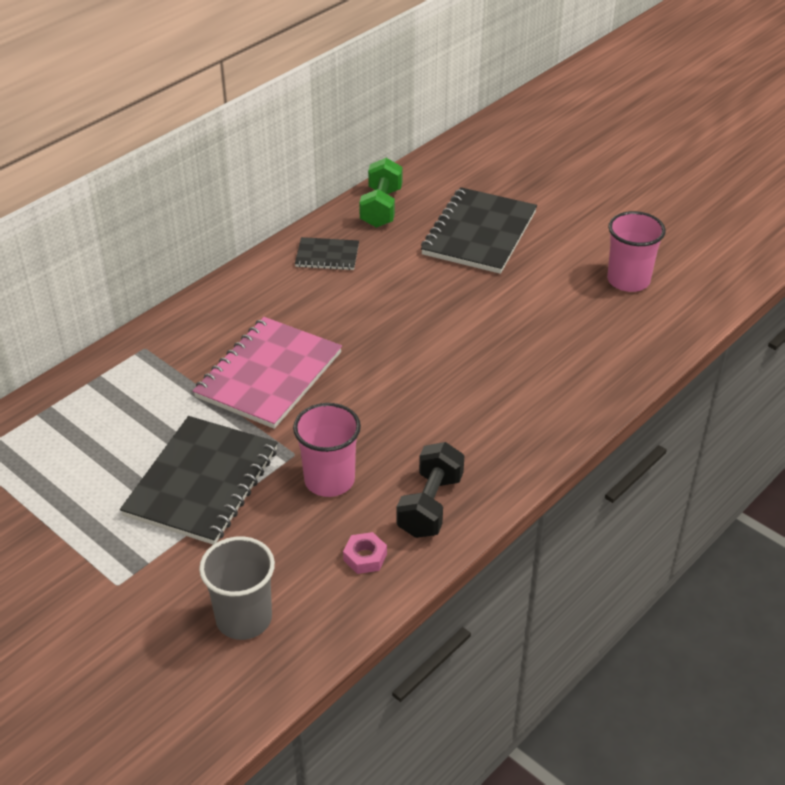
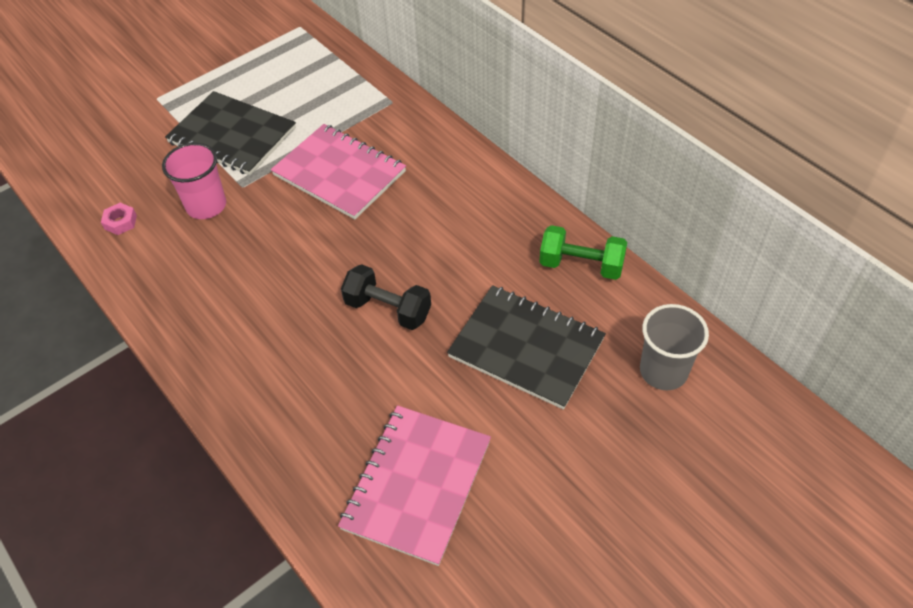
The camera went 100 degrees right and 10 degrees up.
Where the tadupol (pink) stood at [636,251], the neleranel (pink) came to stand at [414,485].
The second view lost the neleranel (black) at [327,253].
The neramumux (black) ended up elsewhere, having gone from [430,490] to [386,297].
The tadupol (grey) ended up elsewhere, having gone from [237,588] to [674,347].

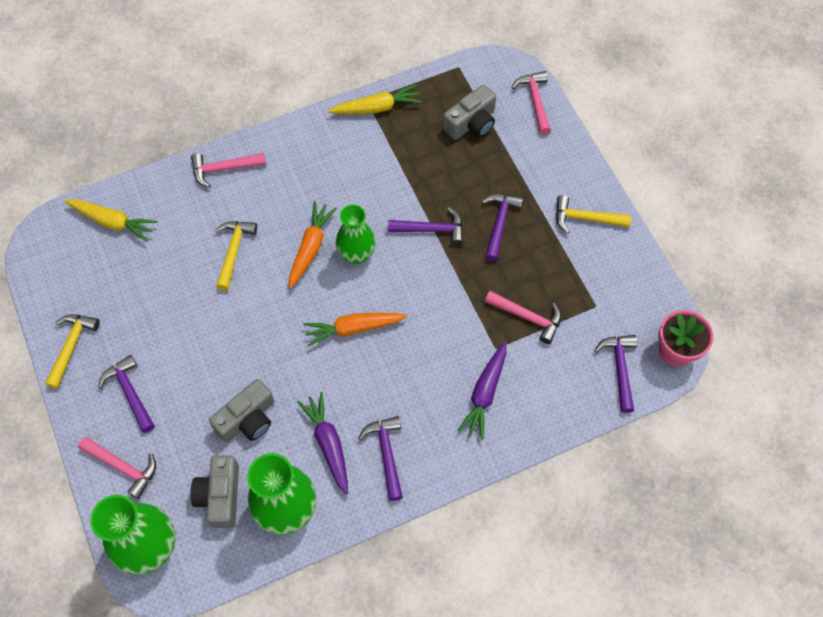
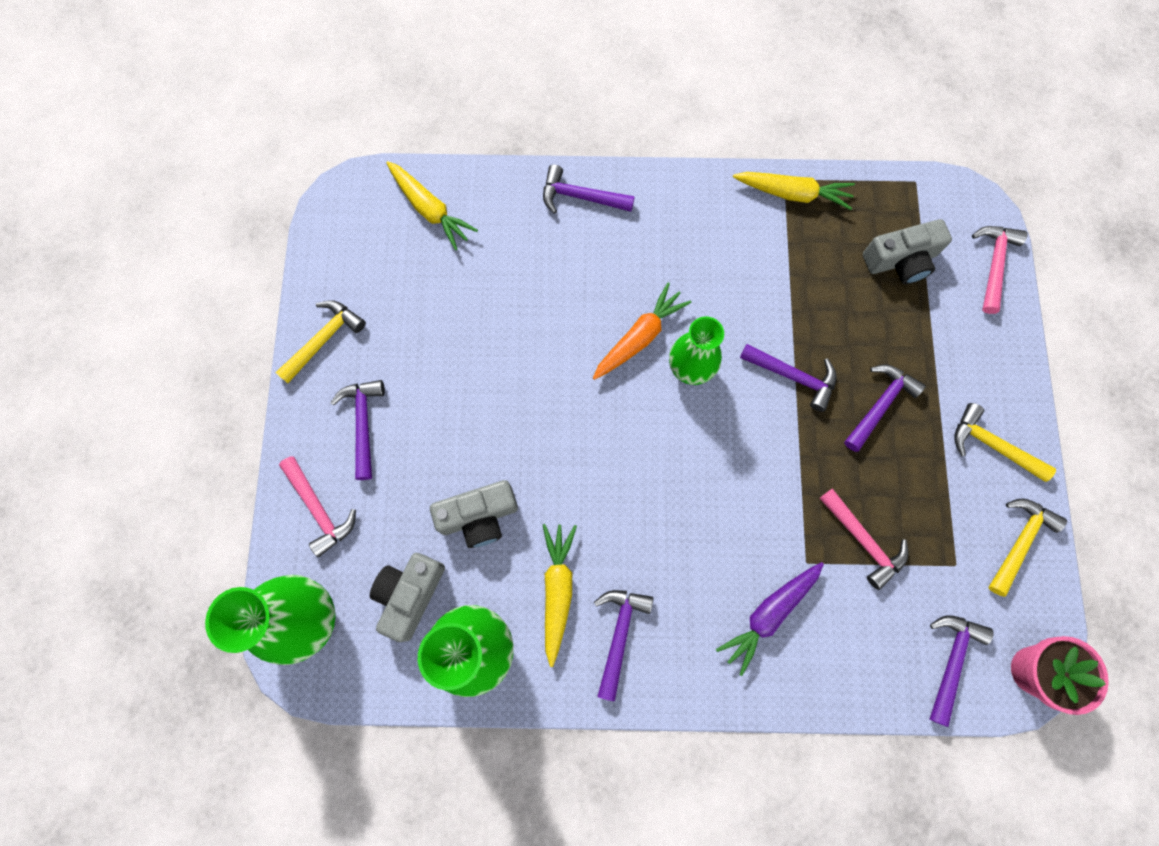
The camera went 25 degrees right and 10 degrees up.
What was the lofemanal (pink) at [228,170] turned into the lofemanal (purple) at [589,189].
The lofemanal (yellow) ended up elsewhere, having gone from [236,255] to [1027,547].
The second view lost the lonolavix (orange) at [355,330].
What was the lonolavix (purple) at [322,443] turned into the lonolavix (yellow) at [560,595].

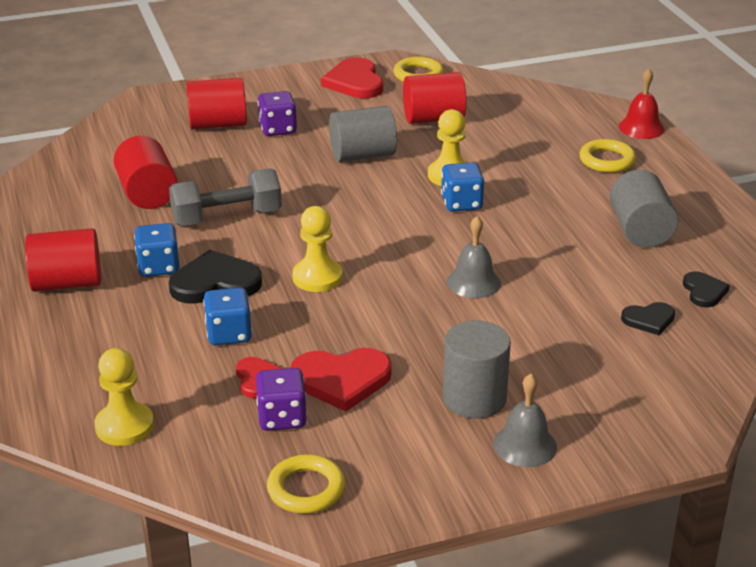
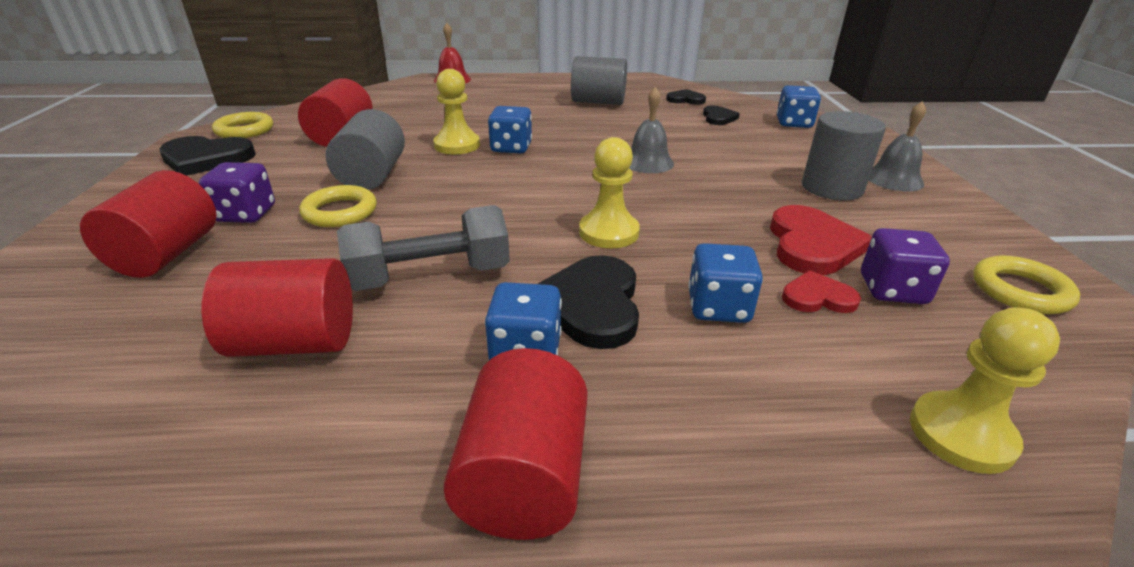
The camera went 75 degrees left and 0 degrees up.
What was the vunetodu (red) at [352,77] turned into the vunetodu (black) at [208,156].
The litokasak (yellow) ended up elsewhere, having gone from [608,156] to [338,206].
The neramumux (grey) at [225,197] ended up facing another way, 75 degrees clockwise from before.
The second view gained the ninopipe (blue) at [799,106].

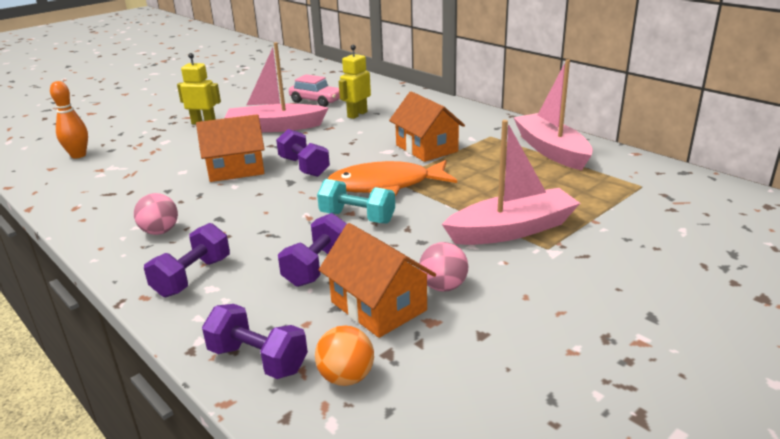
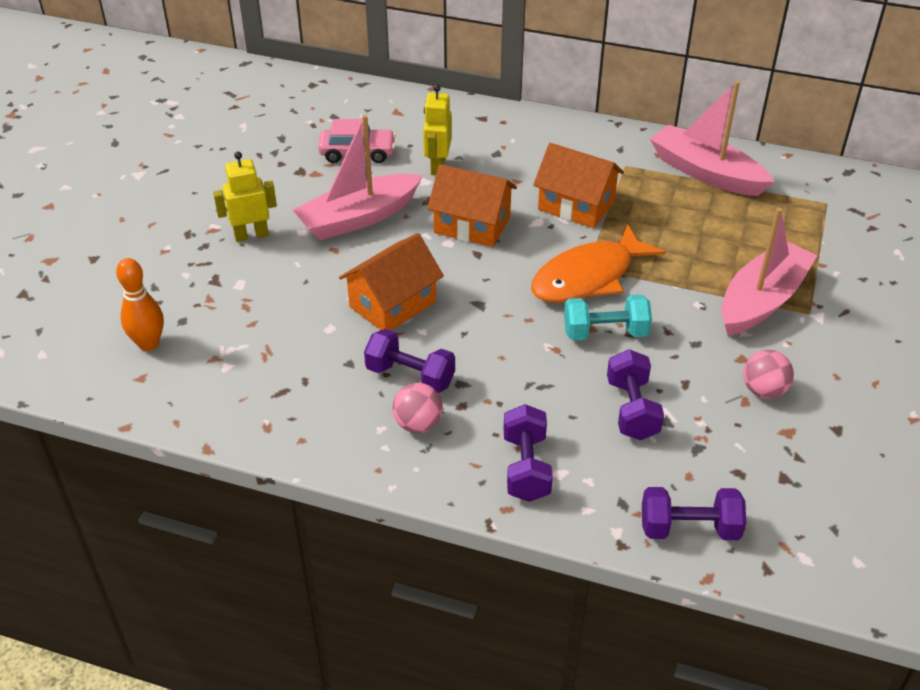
The camera went 30 degrees left and 15 degrees up.
The neramumux (purple) ended up elsewhere, having gone from [303,153] to [409,361].
The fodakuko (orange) ended up elsewhere, having gone from [377,280] to [472,205].
The second view lost the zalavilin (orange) at [344,356].

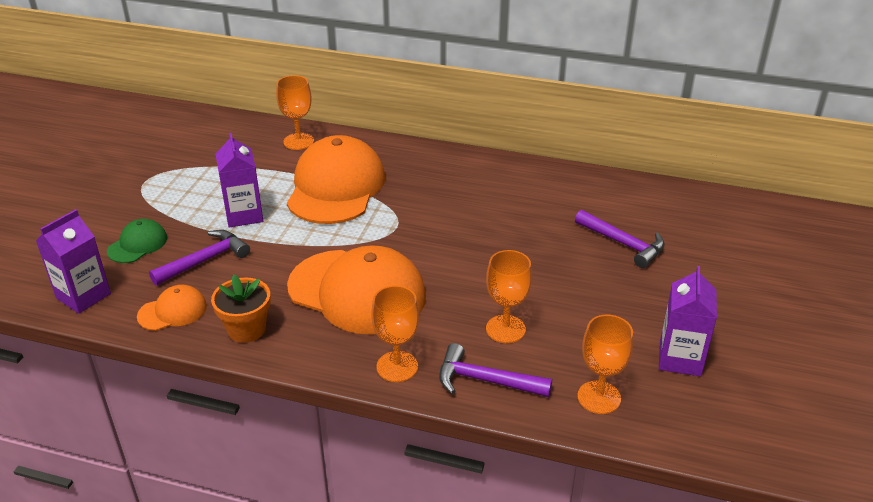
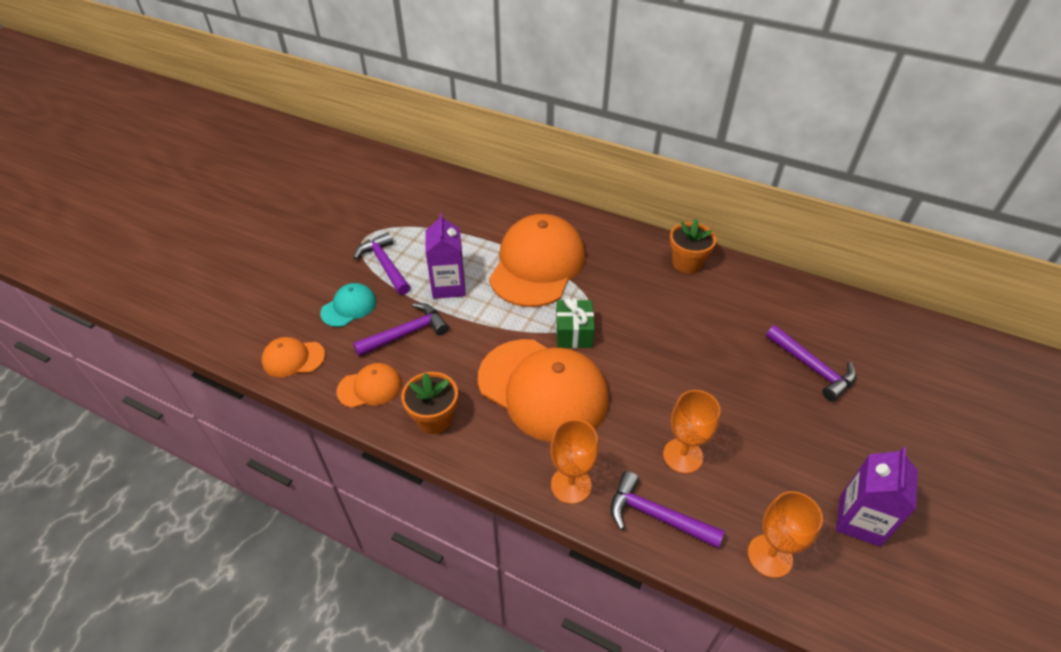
The camera went 10 degrees right and 10 degrees up.
The second view lost the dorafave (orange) at [295,112].
Where the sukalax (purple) stood at [73,261], the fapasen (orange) came to stand at [293,357].
What was the fapasen (green) at [137,241] turned into the fapasen (turquoise) at [348,305].
The second view gained the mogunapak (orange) at [693,246].
The second view gained the lofemanal (purple) at [381,263].
The second view gained the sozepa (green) at [575,323].

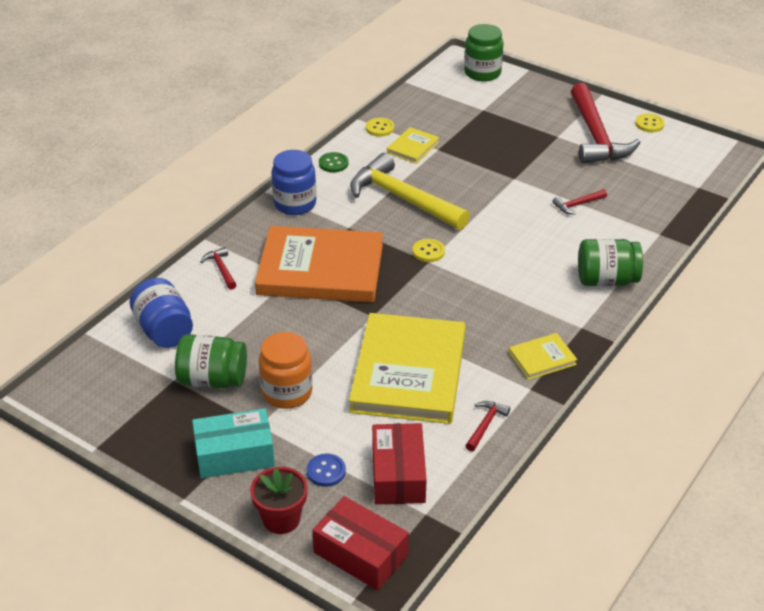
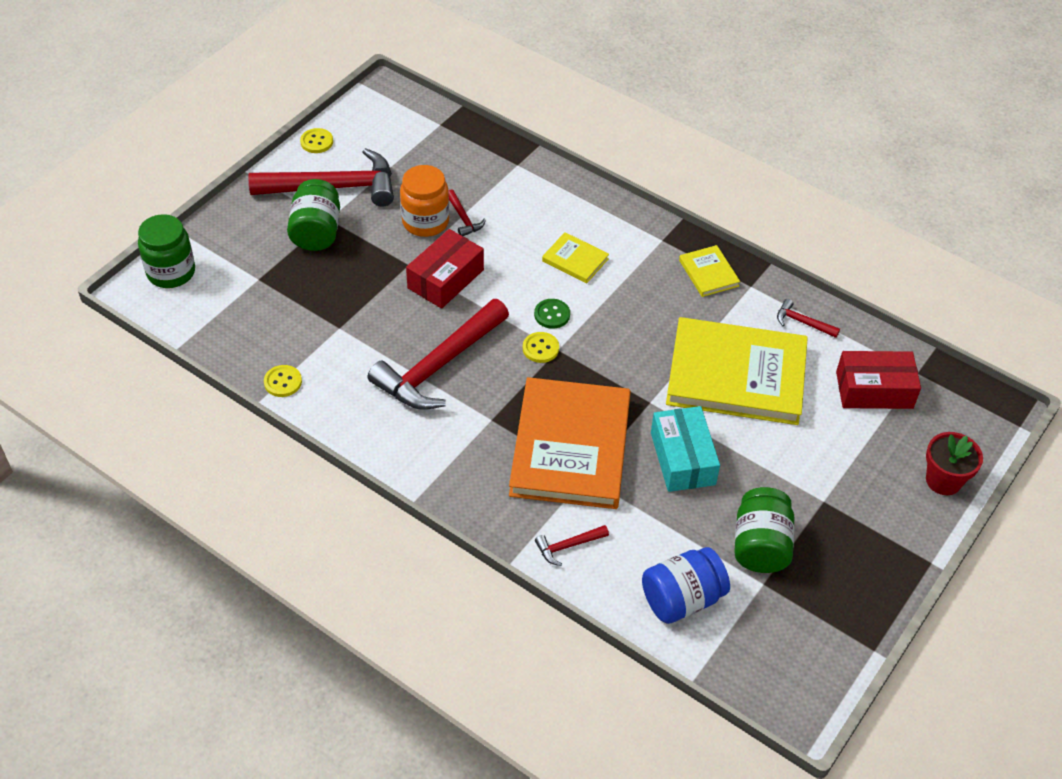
The camera went 90 degrees left and 10 degrees up.
The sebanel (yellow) ended up elsewhere, having gone from [413,145] to [575,258].
The second view lost the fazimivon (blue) at [293,182].
The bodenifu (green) ended up elsewhere, having gone from [333,162] to [552,314].
What was the lofemanal (yellow) at [410,191] turned into the lofemanal (red) at [438,354].
The fazimivon (green) ended up elsewhere, having gone from [610,262] to [313,215].
The fazimivon (orange) ended up elsewhere, having gone from [285,370] to [424,201].
The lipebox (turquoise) ended up elsewhere, having gone from [233,443] to [685,449].
The second view lost the bodenifu (blue) at [326,470].
The lipebox (red) ended up elsewhere, having gone from [360,543] to [445,269].

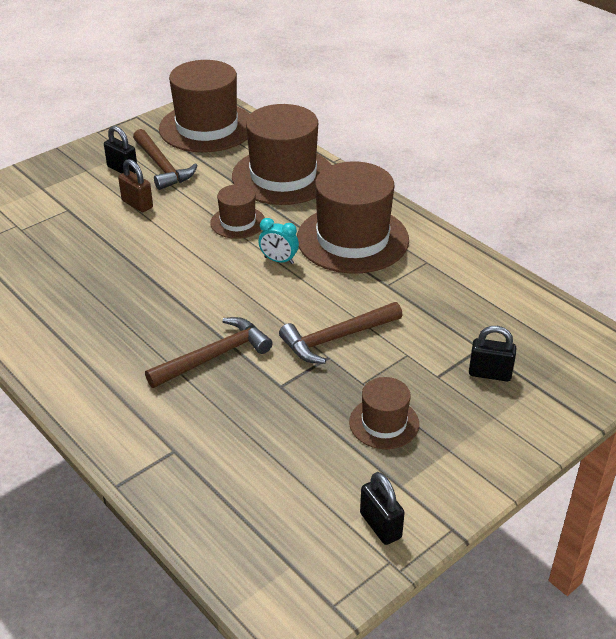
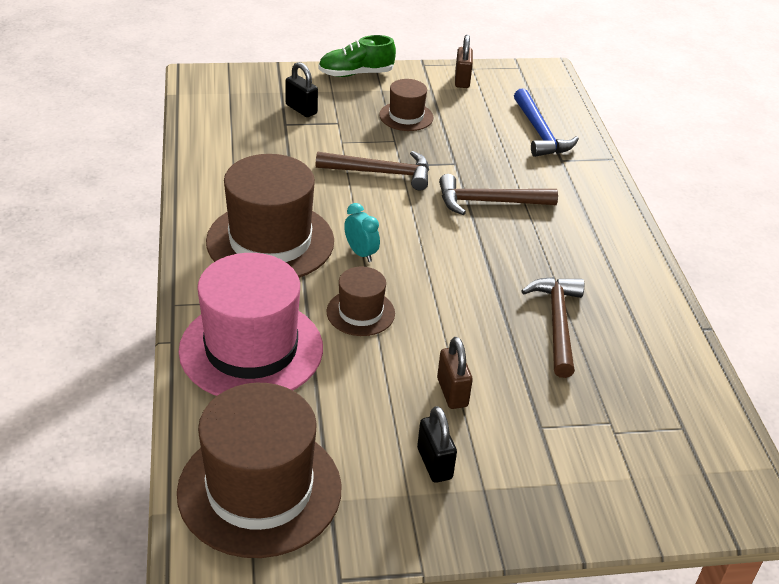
The camera went 150 degrees left and 0 degrees up.
What was the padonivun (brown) at [281,154] turned into the padonivun (pink) at [250,324].
The lofemanal (brown) ended up elsewhere, having gone from [165,159] to [552,327].
What was the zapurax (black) at [382,508] turned into the zapurax (brown) at [464,61].
The second view gained the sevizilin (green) at [357,56].
The second view gained the lofemanal (blue) at [546,122].

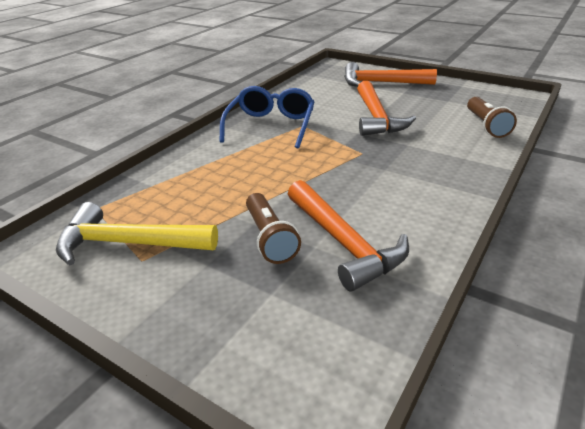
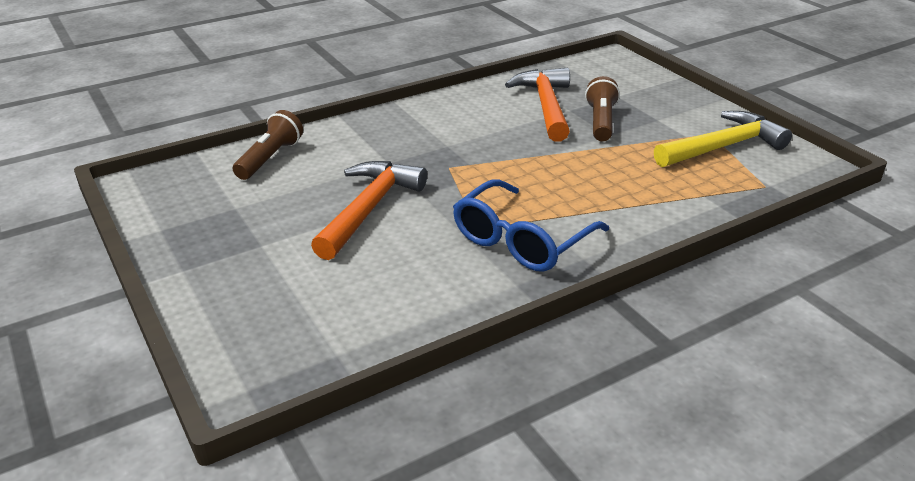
The camera went 155 degrees left and 0 degrees up.
The second view lost the lofemanal (orange) at [390,74].
The lofemanal (yellow) at [137,233] ended up facing another way, 60 degrees counterclockwise from before.

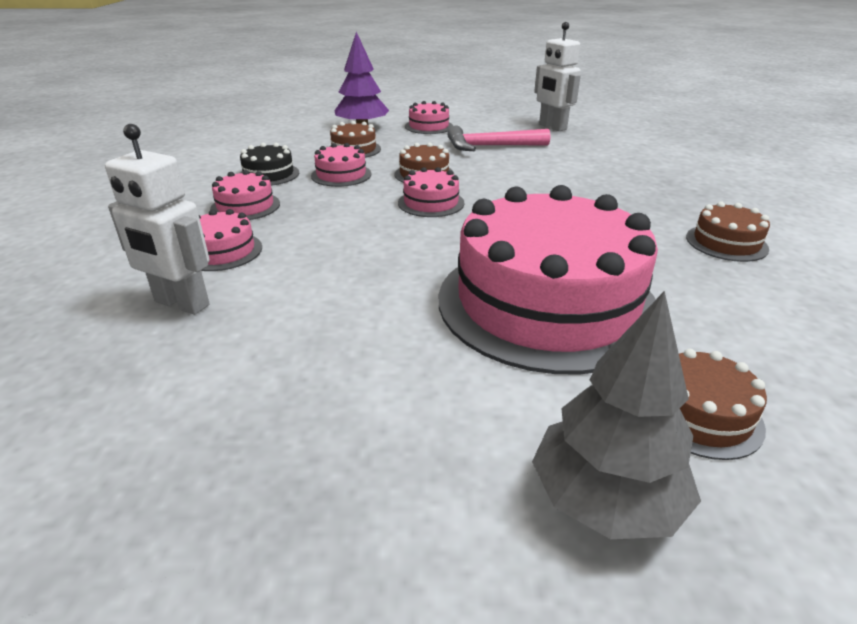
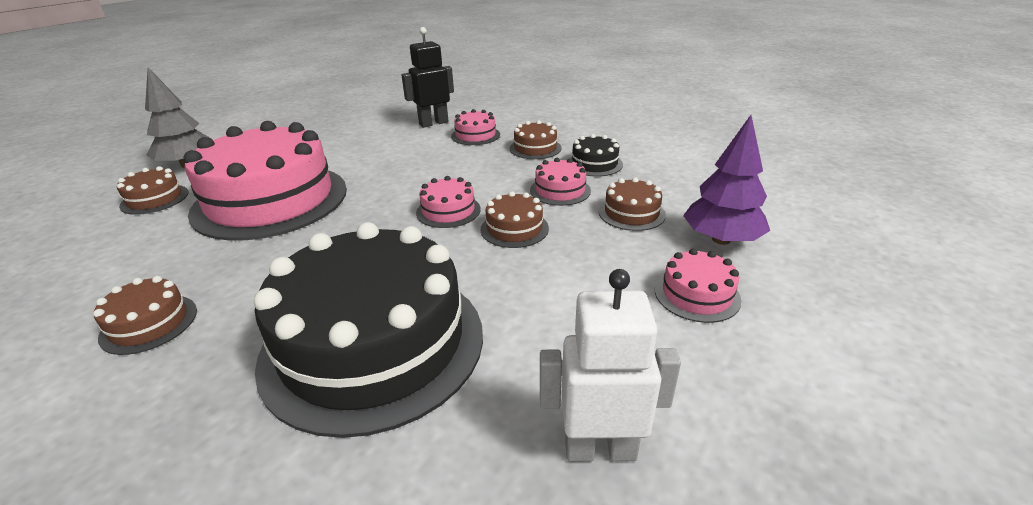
The camera went 125 degrees right and 0 degrees up.
What was the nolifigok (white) at [157,219] turned into the nolifigok (black) at [427,77].
The second view lost the lofemanal (pink) at [499,138].
What was the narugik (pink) at [245,195] turned into the narugik (brown) at [536,139].
The second view gained the narugik (black) at [368,330].

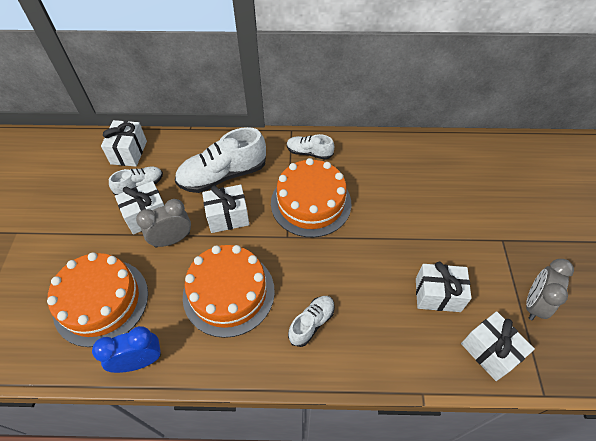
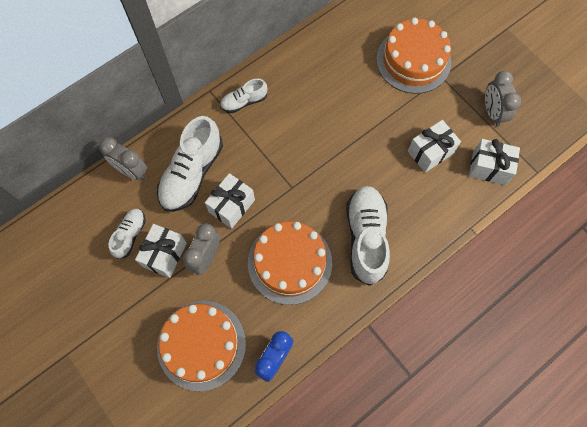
The camera went 40 degrees left and 15 degrees up.
The second view lost the sozepa (white) at [124,143].
The narugik (orange) ended up elsewhere, having gone from [311,198] to [413,56].
The size of the sevizilin (white) at [311,321] changed by a factor of 1.85.
The second view gained the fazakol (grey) at [123,158].

